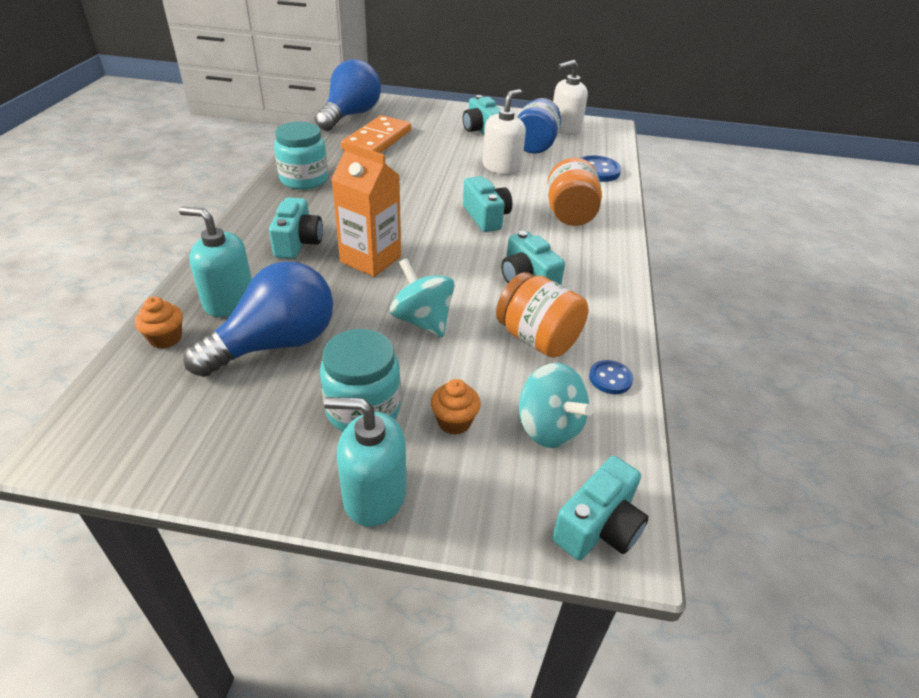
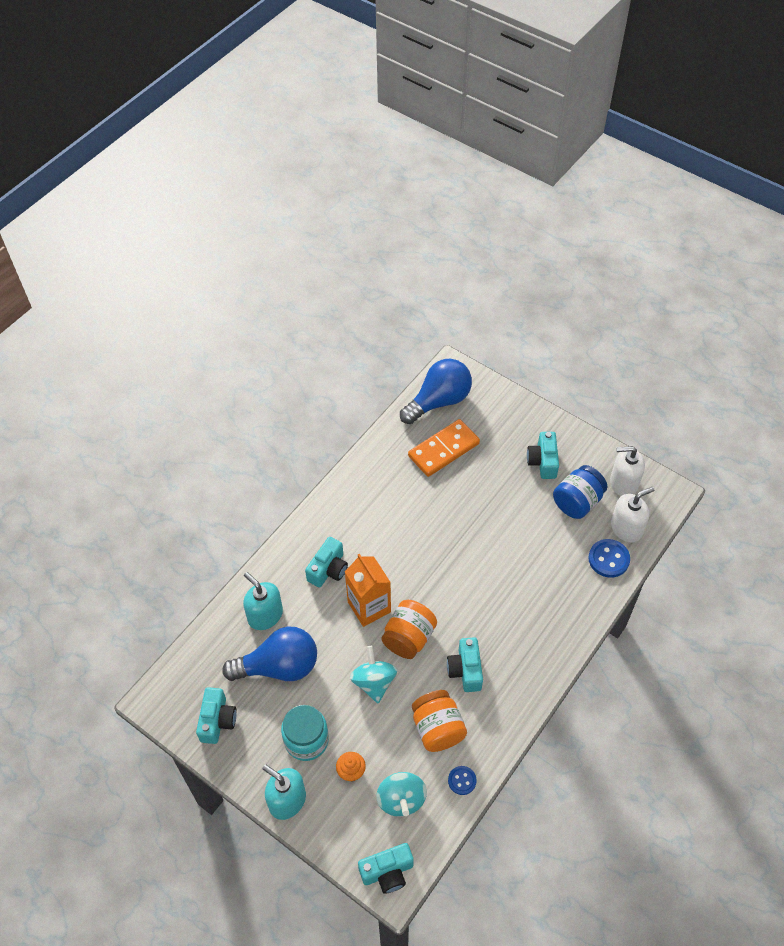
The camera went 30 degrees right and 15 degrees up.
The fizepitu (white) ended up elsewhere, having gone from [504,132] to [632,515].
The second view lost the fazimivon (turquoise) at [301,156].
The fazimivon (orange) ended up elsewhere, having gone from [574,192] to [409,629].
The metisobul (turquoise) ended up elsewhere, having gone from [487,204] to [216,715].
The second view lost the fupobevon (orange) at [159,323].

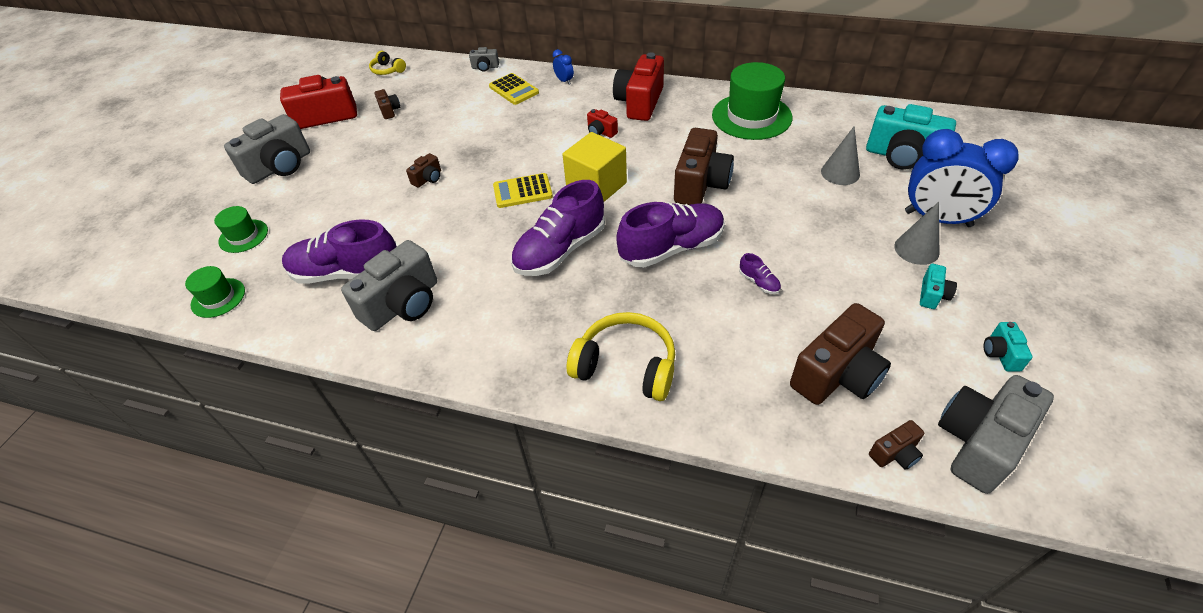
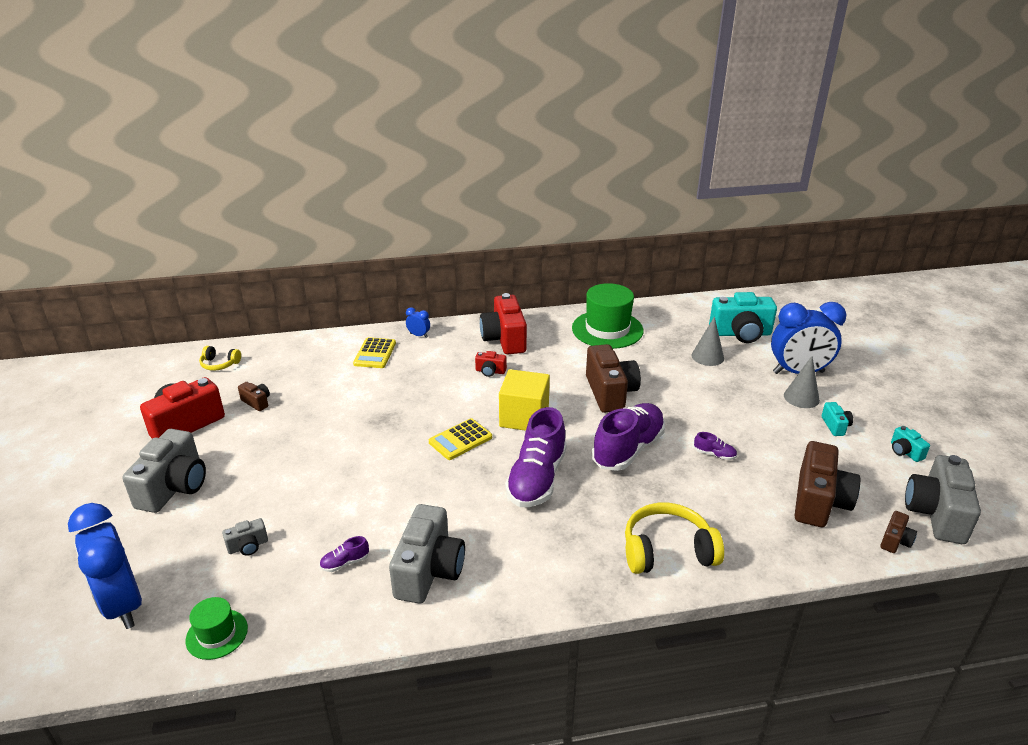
The camera went 30 degrees left and 15 degrees down.
The metisobul (grey) ended up elsewhere, having gone from [484,59] to [245,537].
The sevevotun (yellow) at [514,89] ended up facing another way, 75 degrees clockwise from before.
The second view lost the metisobul (brown) at [423,170].
The second view lost the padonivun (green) at [241,229].
The size of the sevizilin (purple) at [339,252] changed by a factor of 0.40.
The second view gained the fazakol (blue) at [105,566].

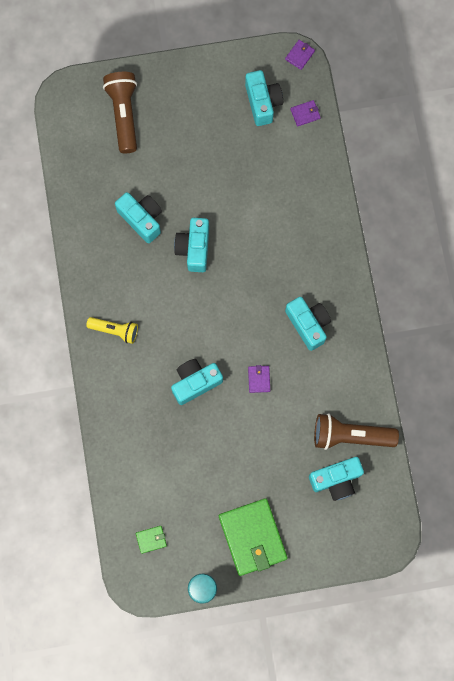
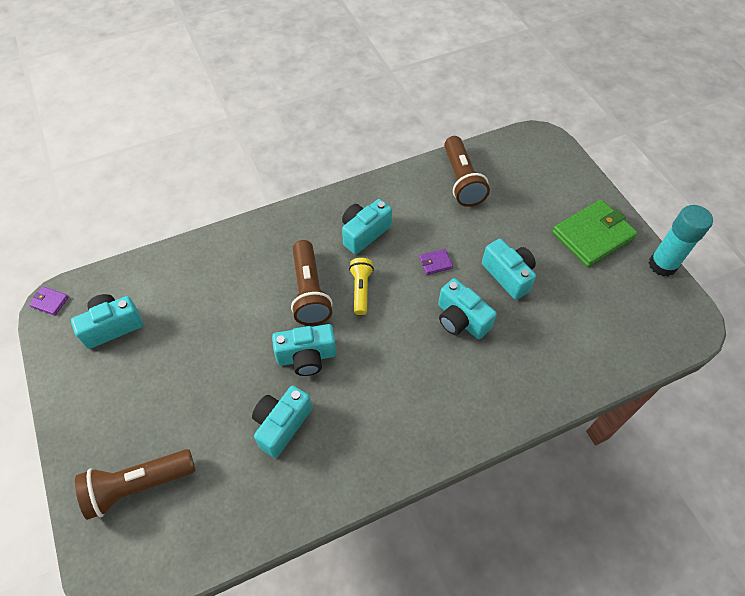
The camera went 105 degrees left and 20 degrees down.
The second view lost the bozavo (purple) at [305,113].
The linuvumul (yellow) ended up elsewhere, having gone from [112,330] to [361,286].
The metisobul (turquoise) ended up elsewhere, having gone from [336,479] to [509,269].
The second view lost the bozavo (green) at [151,540].
The second view gained the linuvumul (brown) at [311,283].

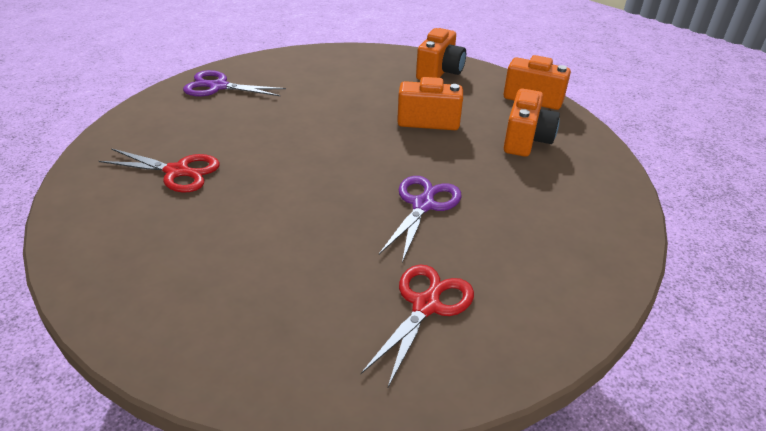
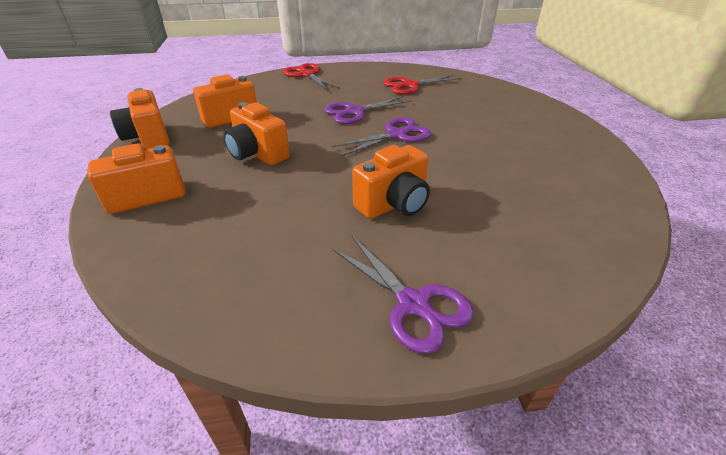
The camera went 140 degrees left and 0 degrees up.
The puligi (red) ended up elsewhere, having gone from [159,170] to [311,77].
The second view gained the puligi (purple) at [381,136].
The second view gained the metisobul (orange) at [391,182].

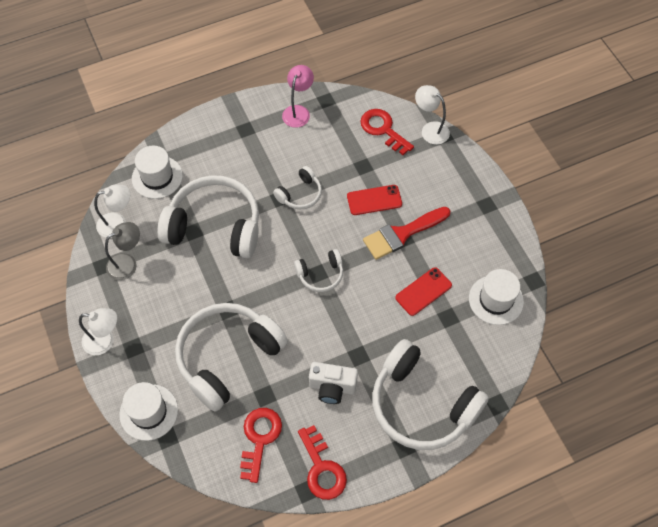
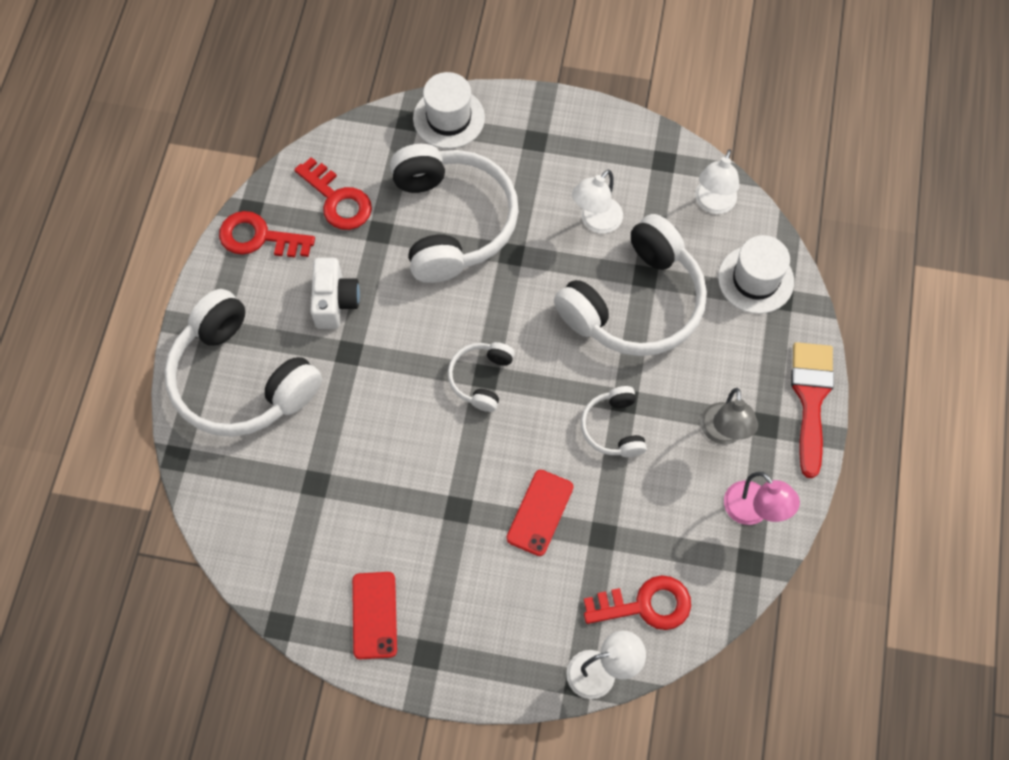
The camera went 125 degrees right and 5 degrees up.
The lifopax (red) ended up elsewhere, having gone from [406,233] to [812,410].
The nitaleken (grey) ended up elsewhere, having gone from [122,251] to [729,416].
The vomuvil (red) ended up elsewhere, having gone from [423,291] to [374,615].
The second view lost the padonivun (white) at [496,297].
The nitaleken (white) ended up elsewhere, having gone from [98,331] to [597,201].
The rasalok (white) at [430,394] ended up facing another way, 120 degrees counterclockwise from before.
The metisobul (white) at [333,383] ended up facing another way, 135 degrees clockwise from before.

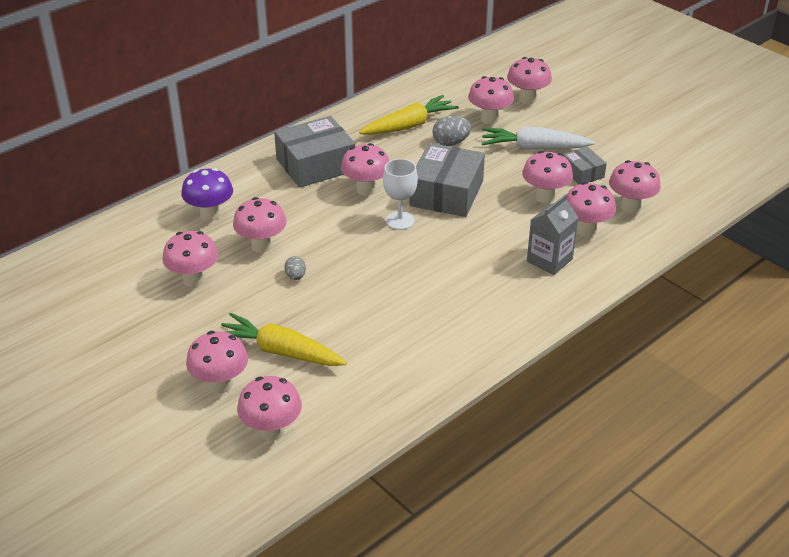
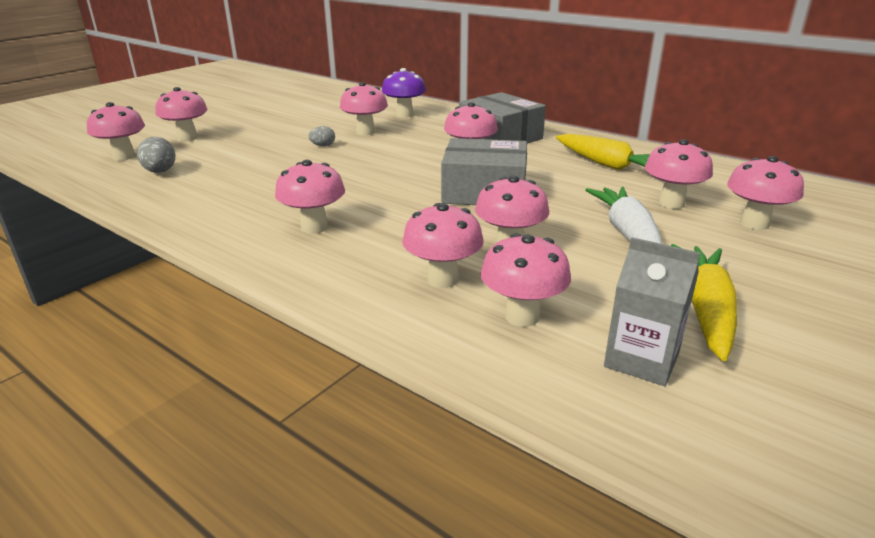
The camera went 80 degrees right and 10 degrees down.
The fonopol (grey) ended up elsewhere, having gone from [451,131] to [156,155].
The second view lost the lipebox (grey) at [585,165].
The second view lost the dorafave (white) at [400,194].
The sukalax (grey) ended up elsewhere, having gone from [553,234] to [652,311].
The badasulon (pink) ended up elsewhere, having gone from [190,259] to [310,196].
The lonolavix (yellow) ended up elsewhere, having gone from [284,339] to [704,302].

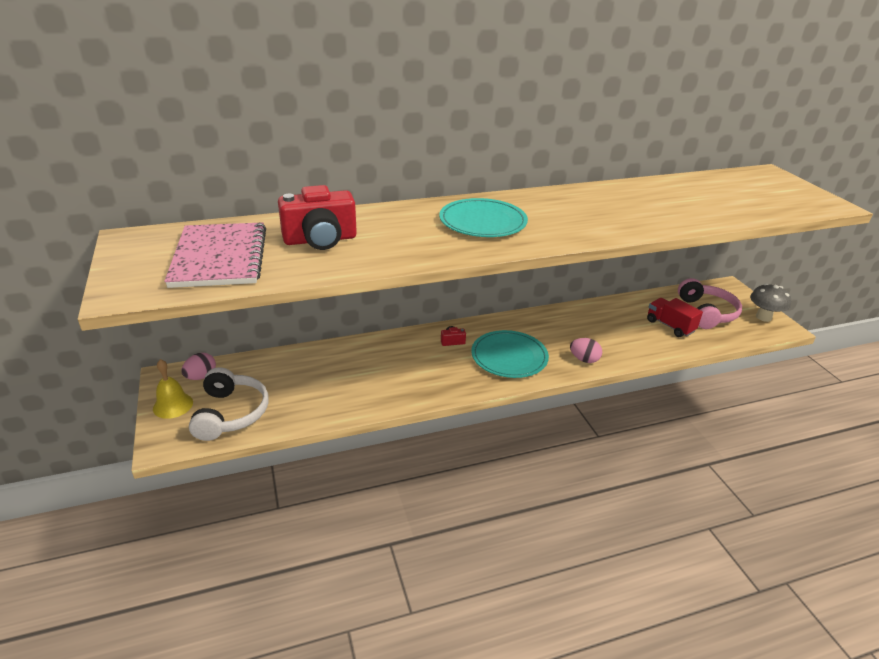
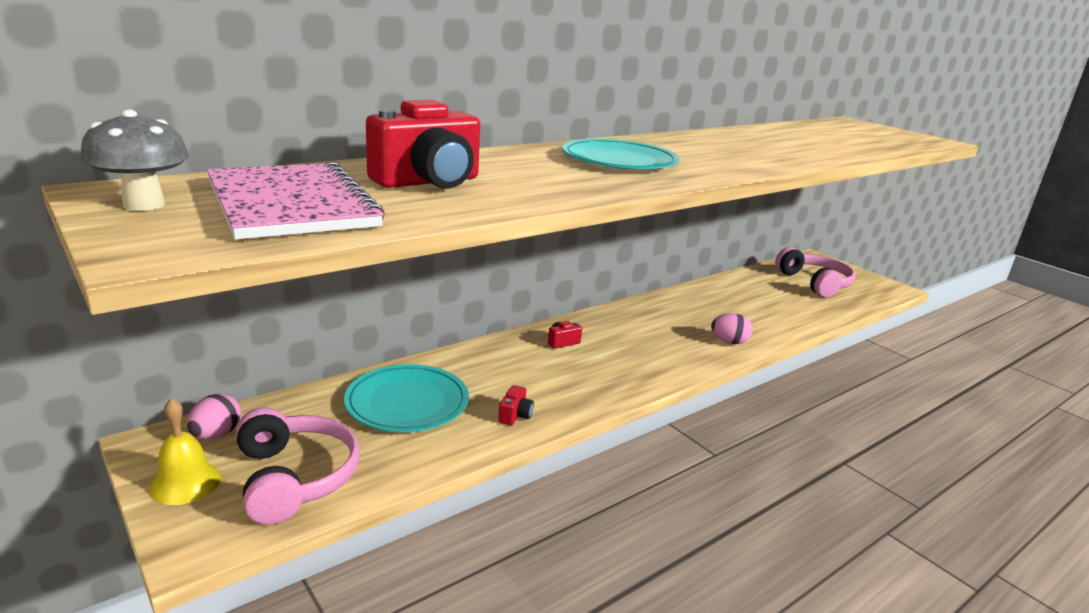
The camera went 20 degrees left and 10 degrees down.
The badasulon (grey) ended up elsewhere, having gone from [770,302] to [134,160].
The second view lost the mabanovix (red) at [675,317].
The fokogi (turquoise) ended up elsewhere, having gone from [510,354] to [406,398].
What was the rasalok (white) at [229,404] turned into the rasalok (pink) at [298,465].
The second view gained the metisobul (red) at [516,405].

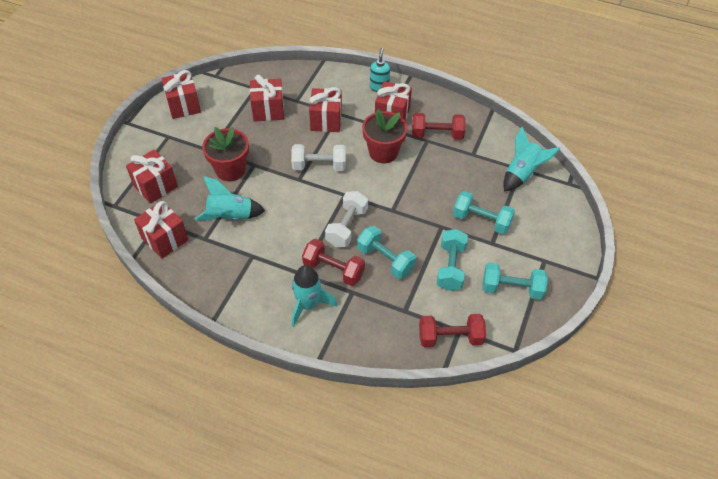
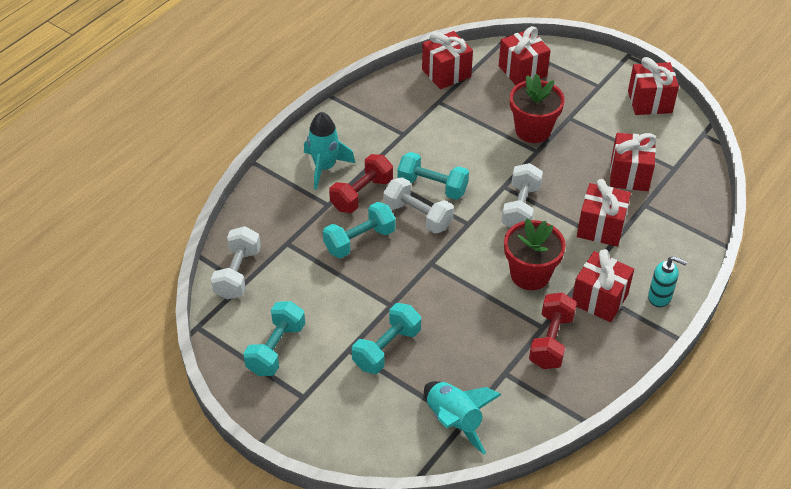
The camera went 105 degrees right and 5 degrees down.
The second view lost the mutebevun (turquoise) at [230,198].
The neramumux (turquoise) ended up elsewhere, having gone from [452,260] to [433,176].
What was the neramumux (red) at [452,330] turned into the neramumux (white) at [236,262].

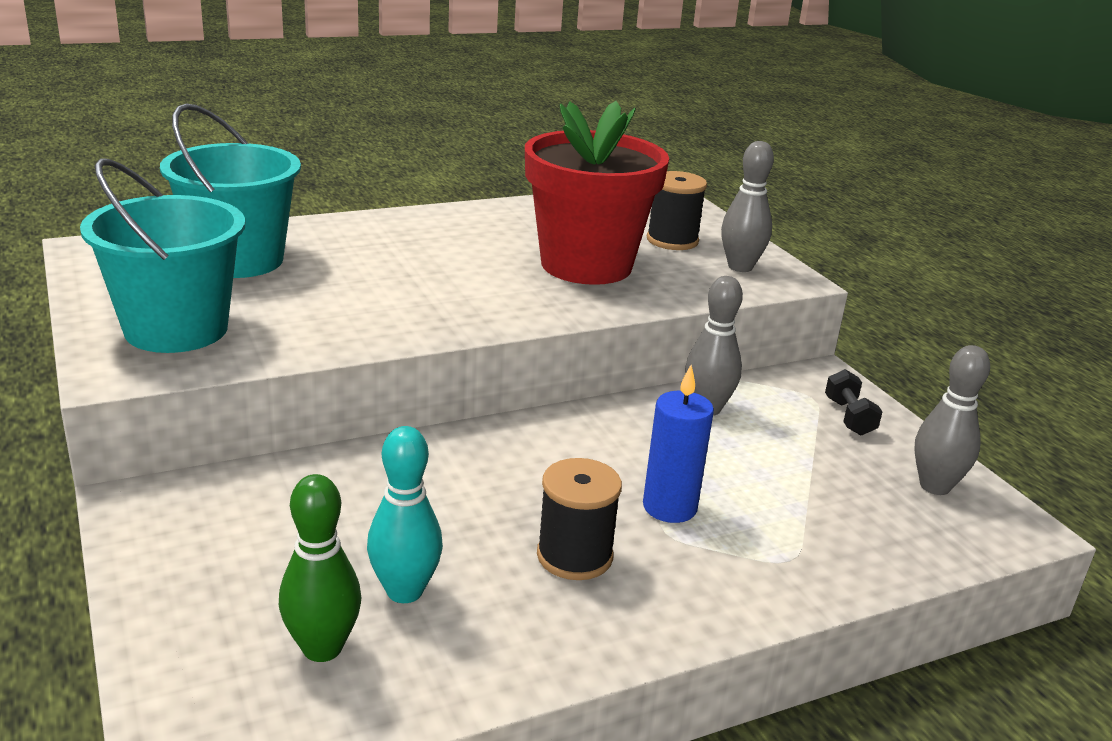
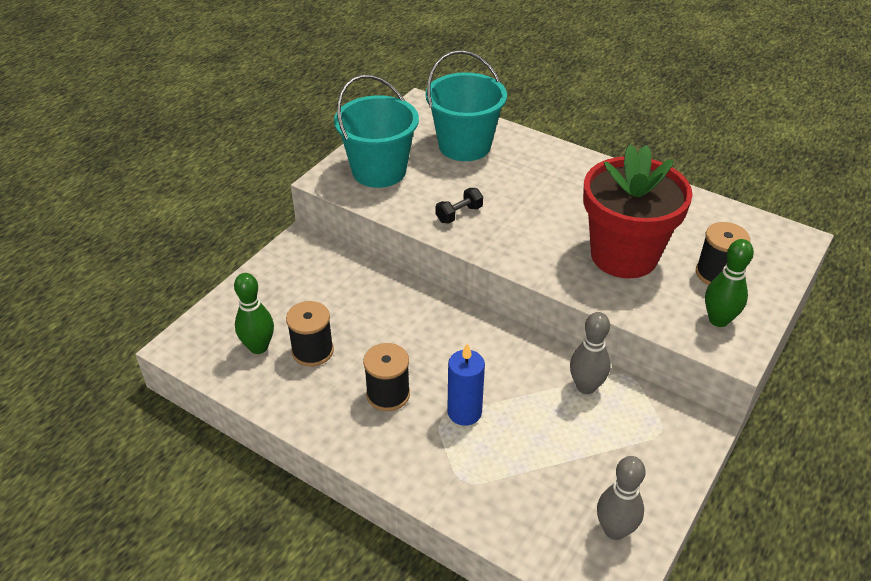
The camera went 60 degrees right and 15 degrees up.
What was the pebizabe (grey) at [747,206] turned into the pebizabe (green) at [729,283].
The neramumux (black) ended up elsewhere, having gone from [853,402] to [459,205].
Where the pebizabe (turquoise) stood at [405,514], the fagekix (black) came to stand at [310,334].

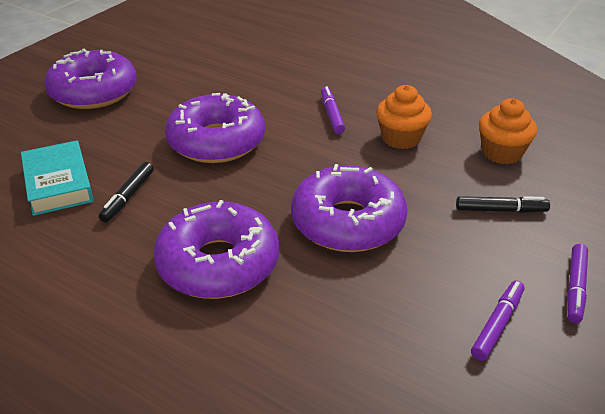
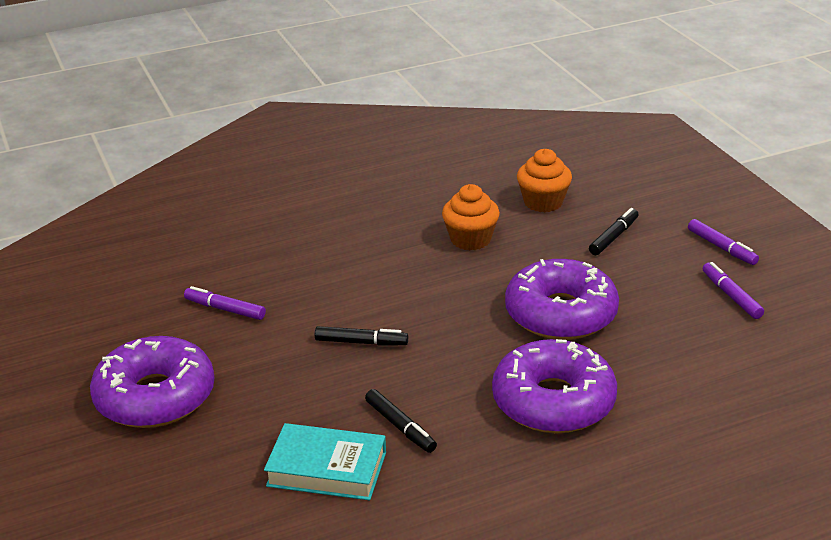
The camera went 55 degrees left and 5 degrees down.
The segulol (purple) ended up elsewhere, having gone from [333,110] to [225,303].
Where the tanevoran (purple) stood at [215,128], the segulol (black) came to stand at [361,336].

